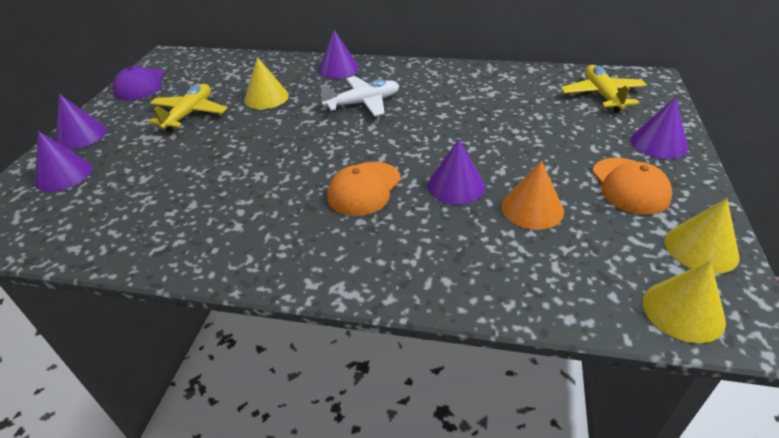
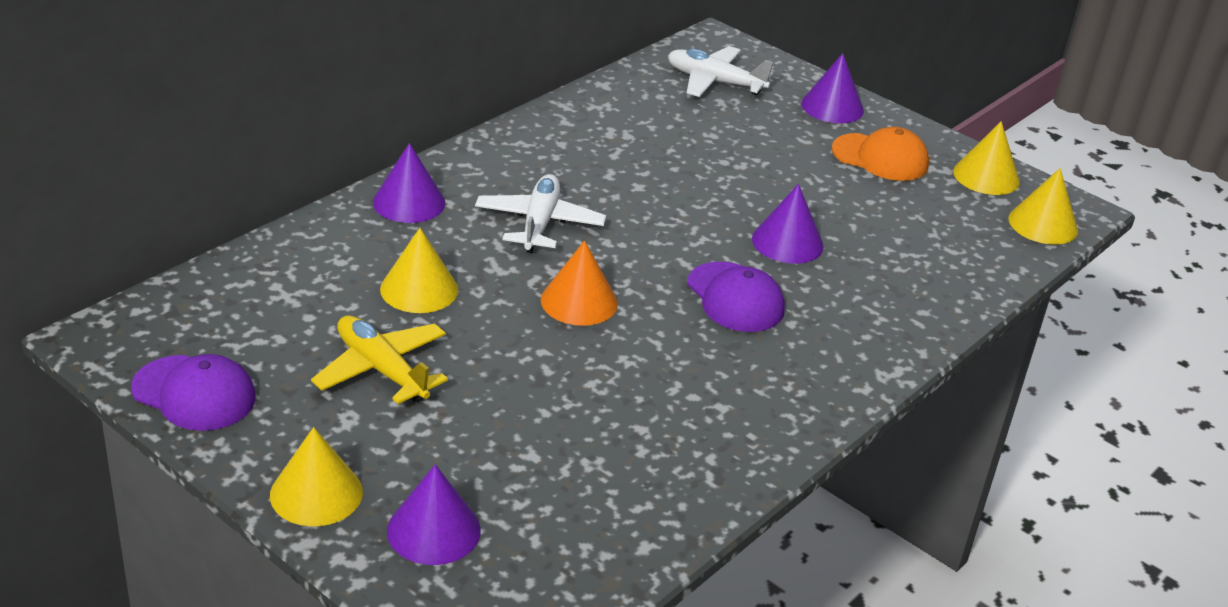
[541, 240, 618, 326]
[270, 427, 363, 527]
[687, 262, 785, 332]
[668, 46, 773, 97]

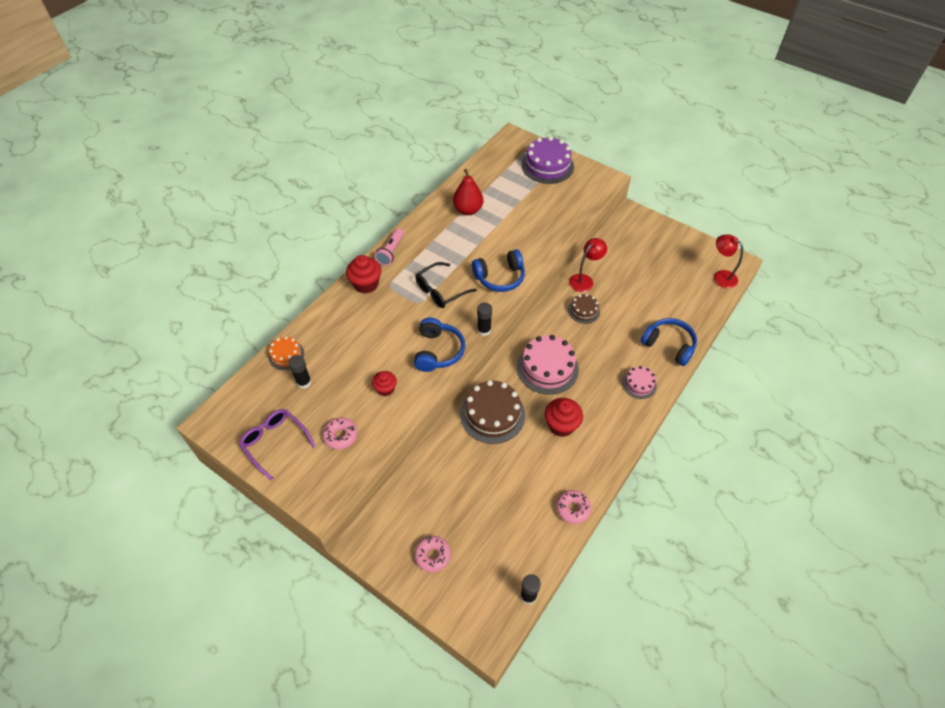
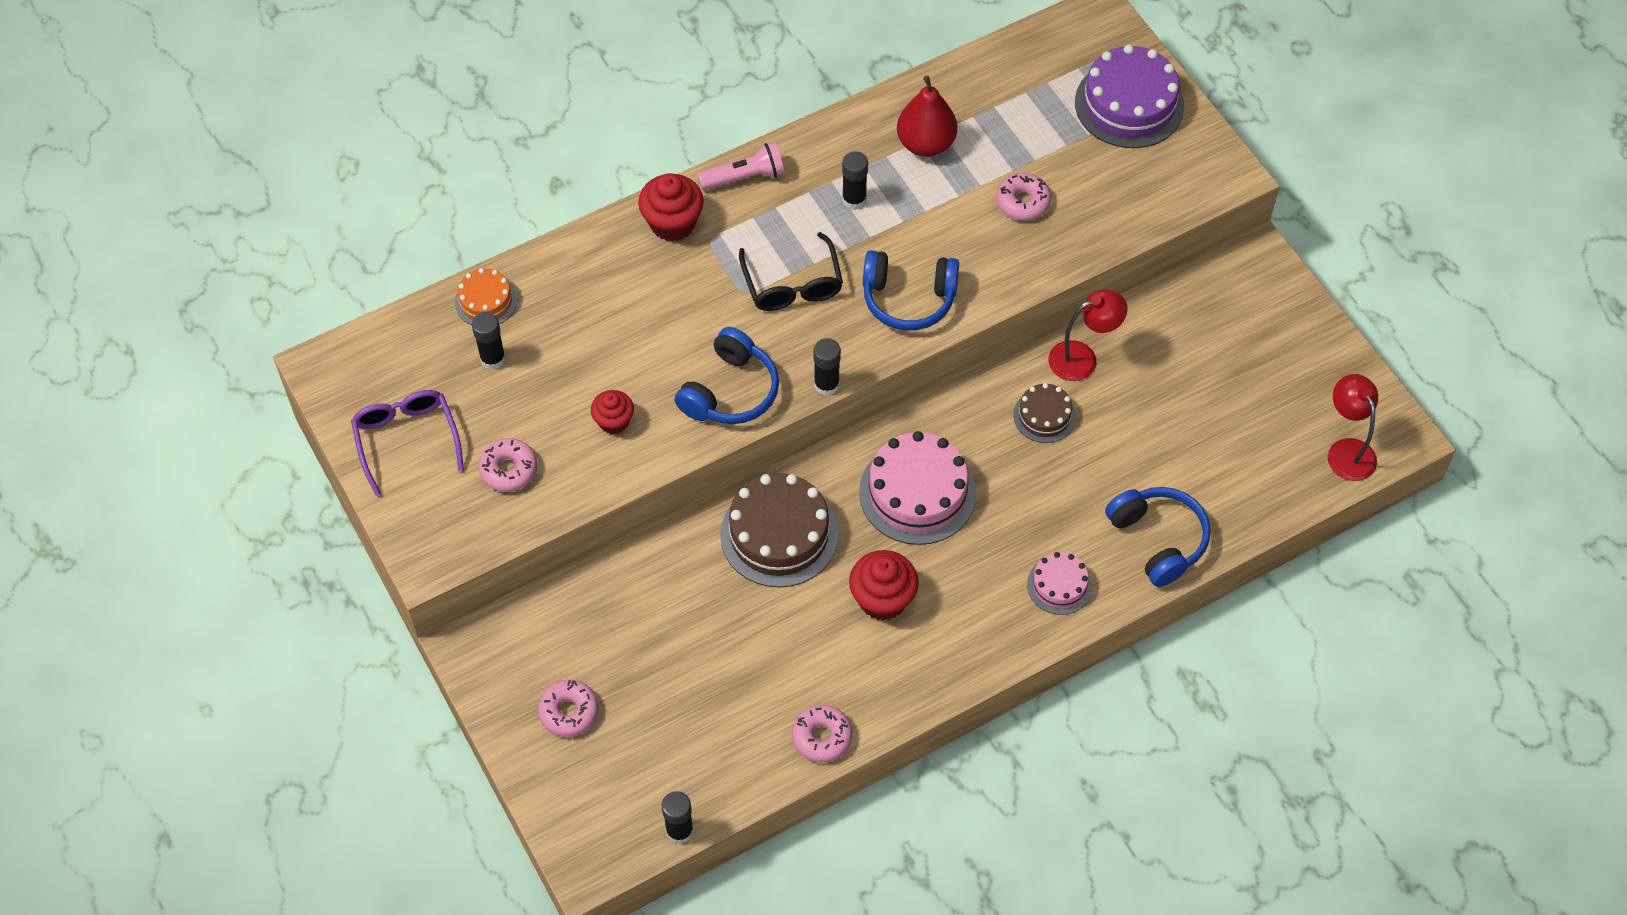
[842, 151, 868, 210]
[996, 173, 1051, 221]
[697, 142, 784, 190]
[739, 232, 843, 311]

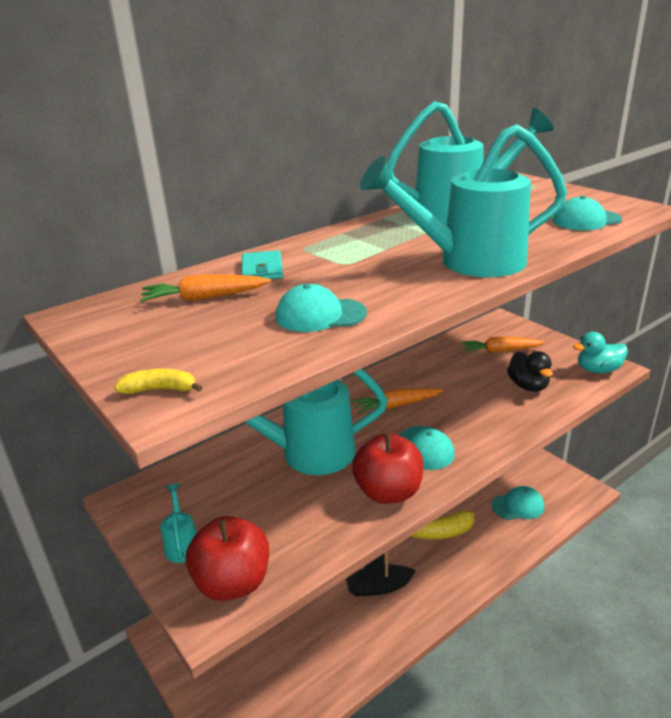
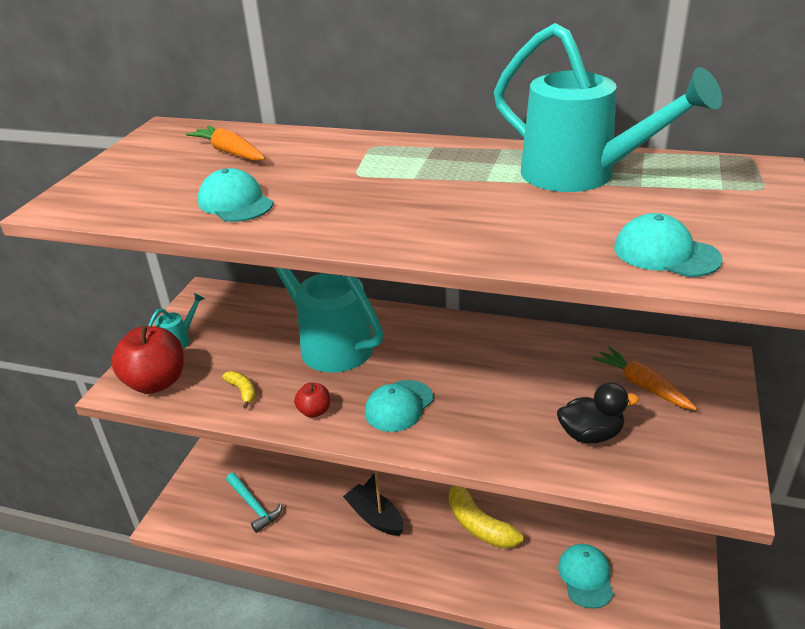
[241, 250, 283, 279] (first image)
[352, 388, 443, 414] (first image)
[360, 124, 567, 277] (first image)
[573, 332, 628, 373] (first image)
[226, 473, 283, 533]
[222, 371, 256, 408]
[558, 544, 614, 609]
[557, 382, 639, 443]
[294, 383, 330, 418]

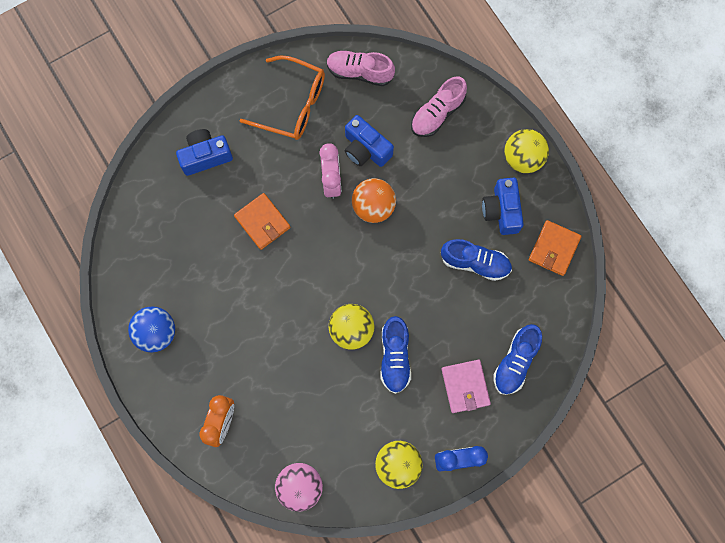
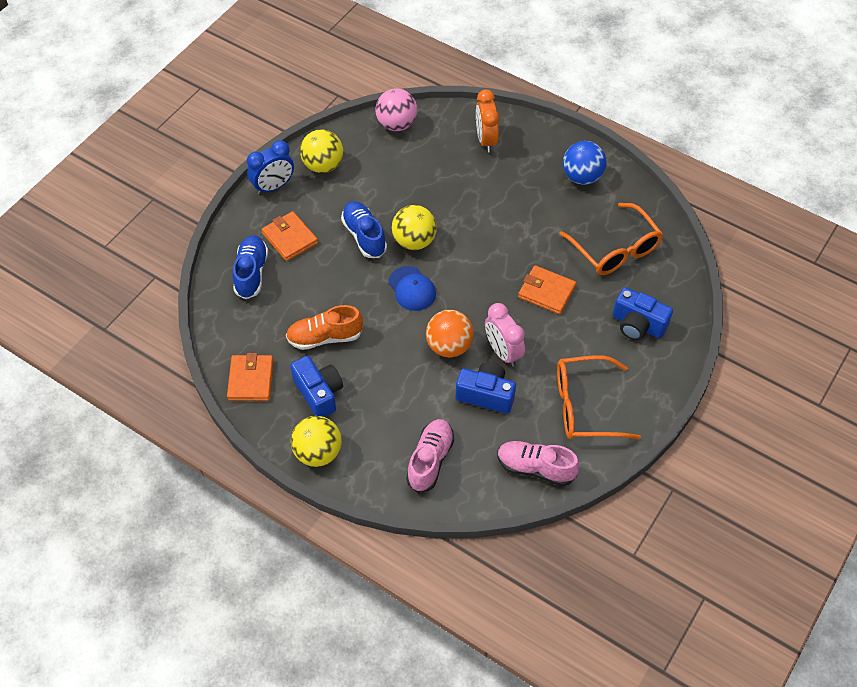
[388, 266, 436, 311]
[559, 203, 663, 275]
[286, 305, 363, 350]
[262, 211, 318, 261]
[613, 287, 673, 340]
[497, 441, 580, 486]

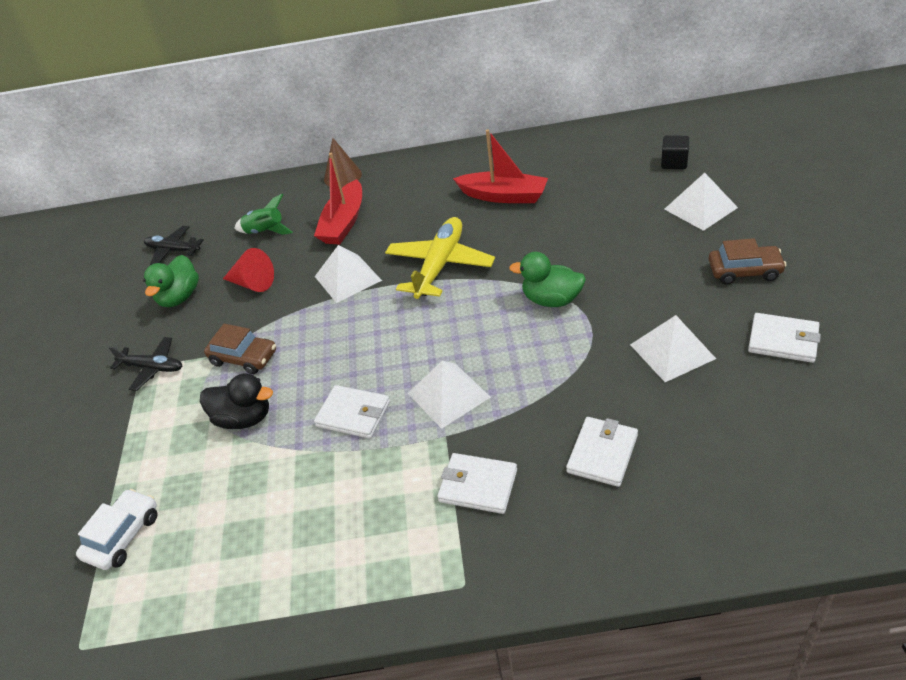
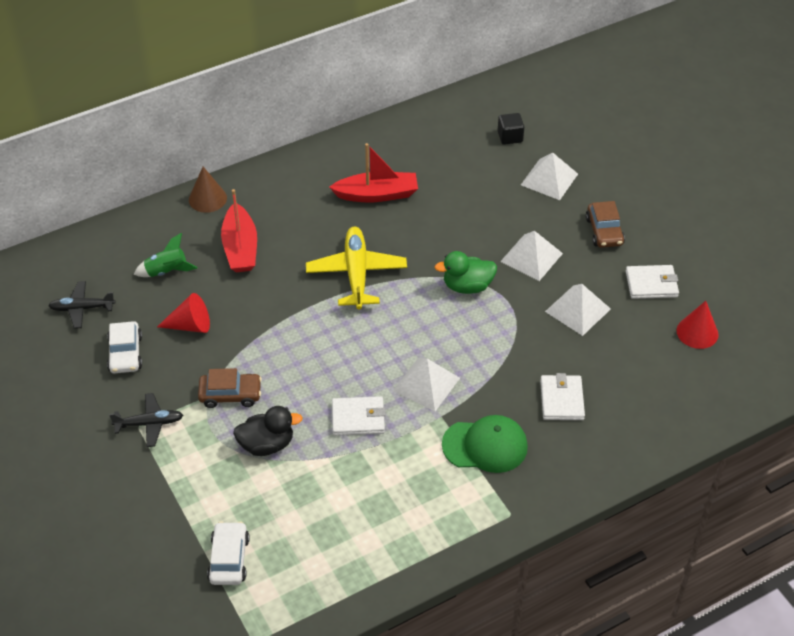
[677, 301, 719, 349]
[500, 231, 563, 281]
[107, 321, 142, 373]
[442, 415, 528, 473]
[586, 201, 625, 248]

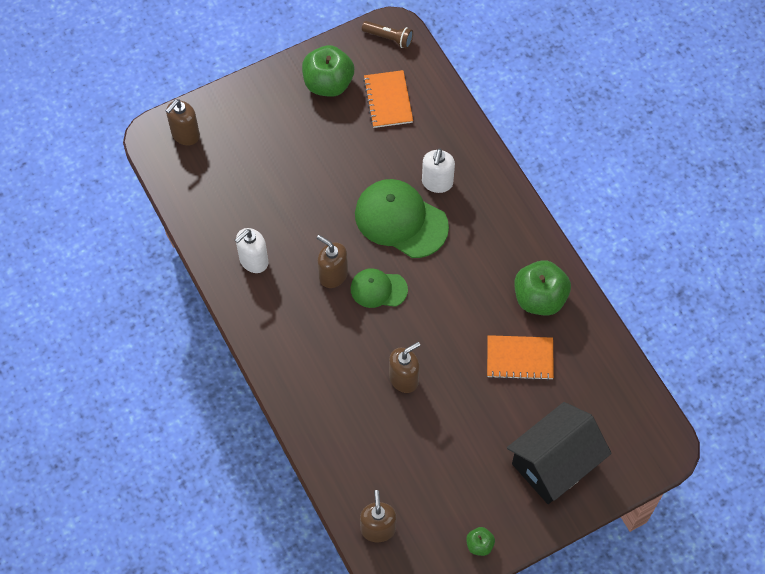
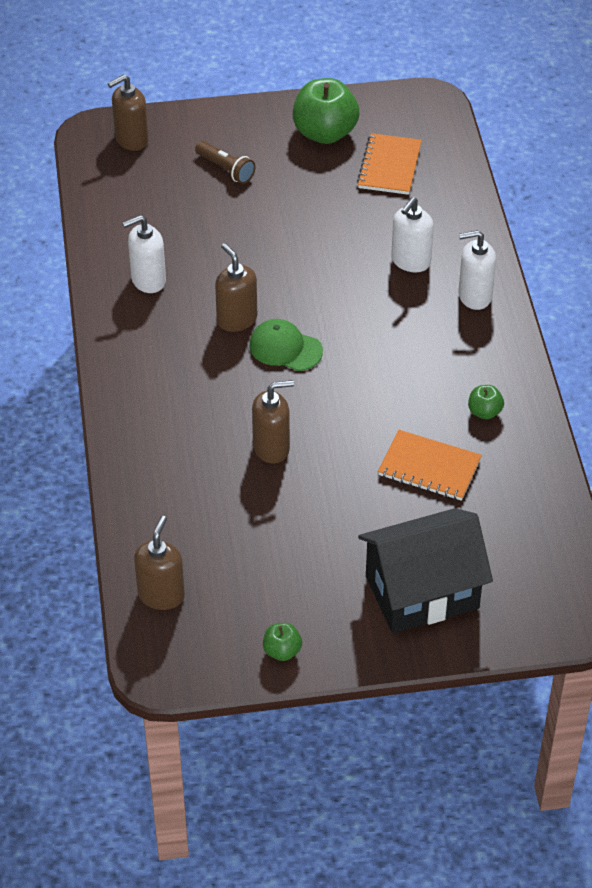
[355, 179, 449, 258] (first image)
[458, 230, 496, 310]
[195, 141, 255, 184]
[468, 385, 504, 419]

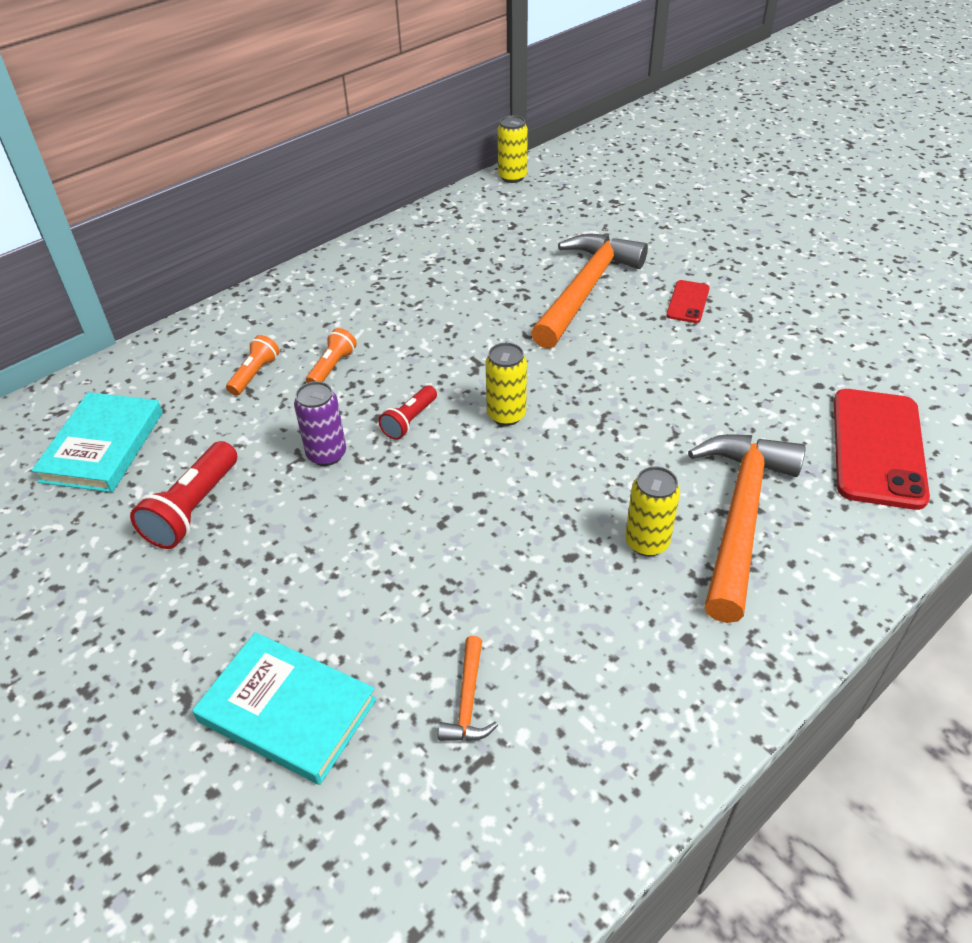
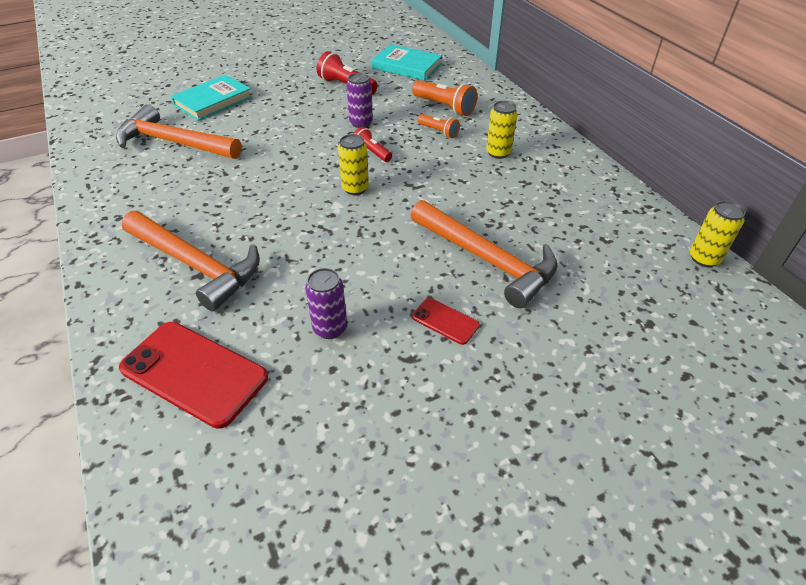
[305, 268, 347, 339]
[486, 101, 518, 159]
[412, 80, 477, 116]
[116, 104, 242, 159]

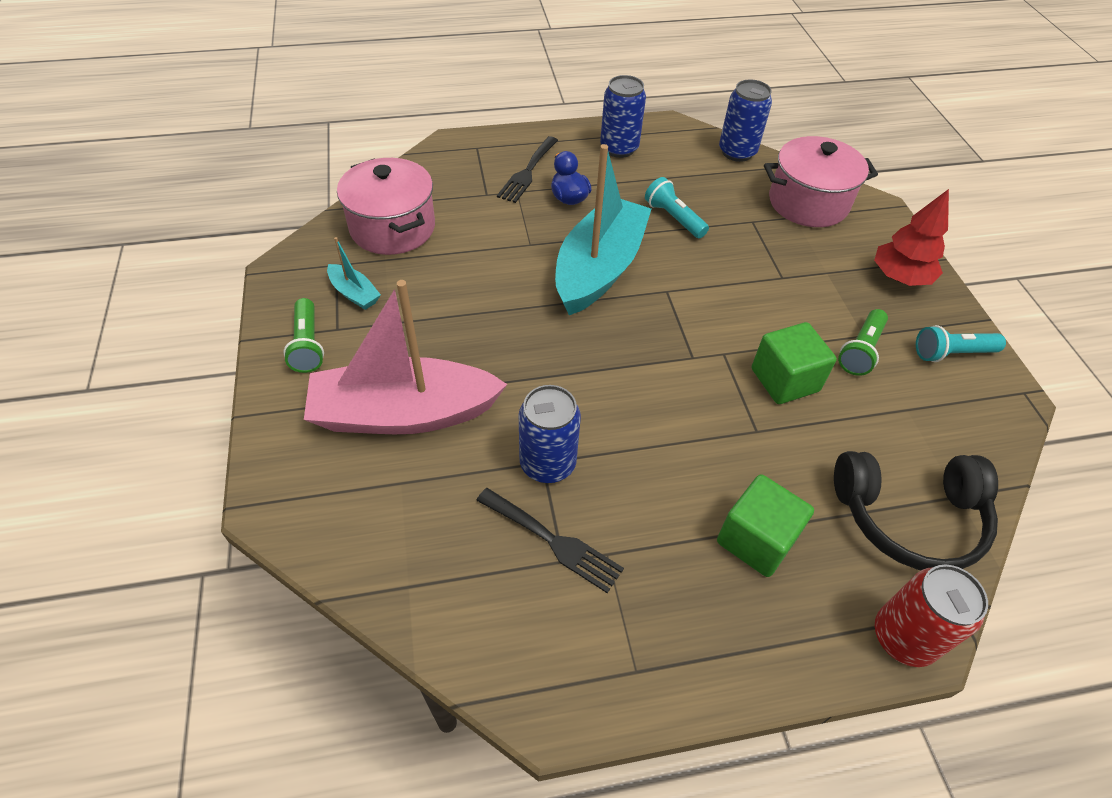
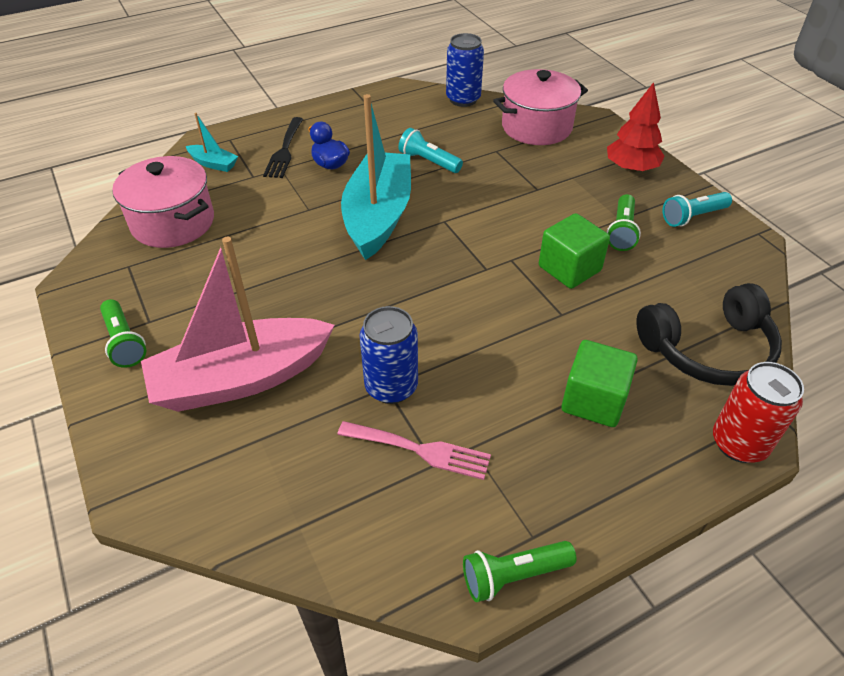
[600, 75, 646, 158] (first image)
[463, 541, 576, 602]
[186, 113, 238, 172]
[337, 421, 491, 480]

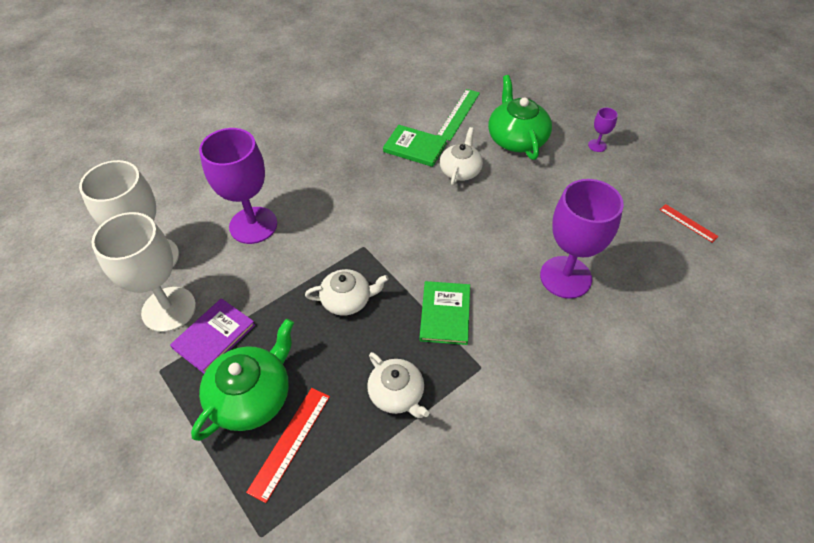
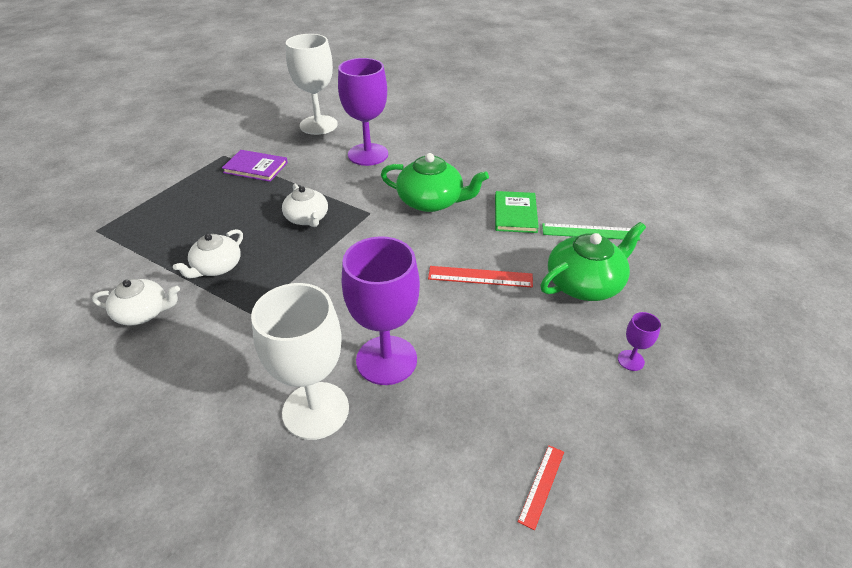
[420, 281, 470, 345] (first image)
[251, 283, 349, 440]
[381, 153, 489, 212]
[428, 266, 533, 288]
[92, 279, 180, 326]

